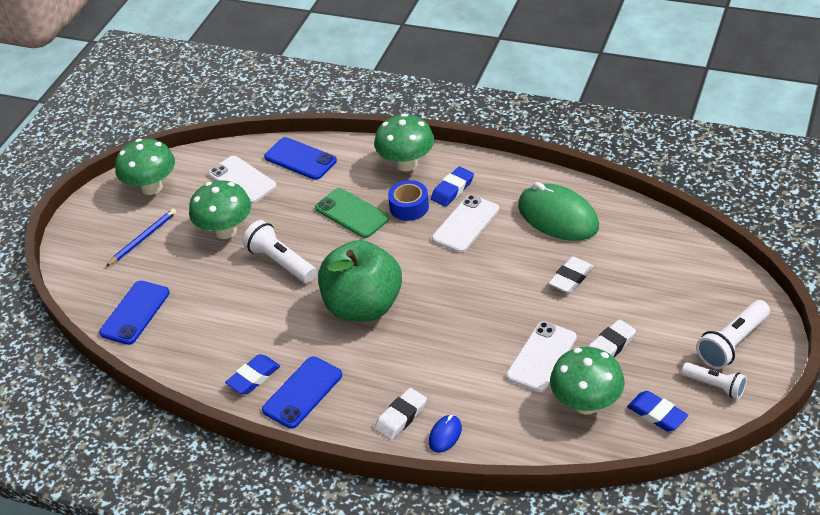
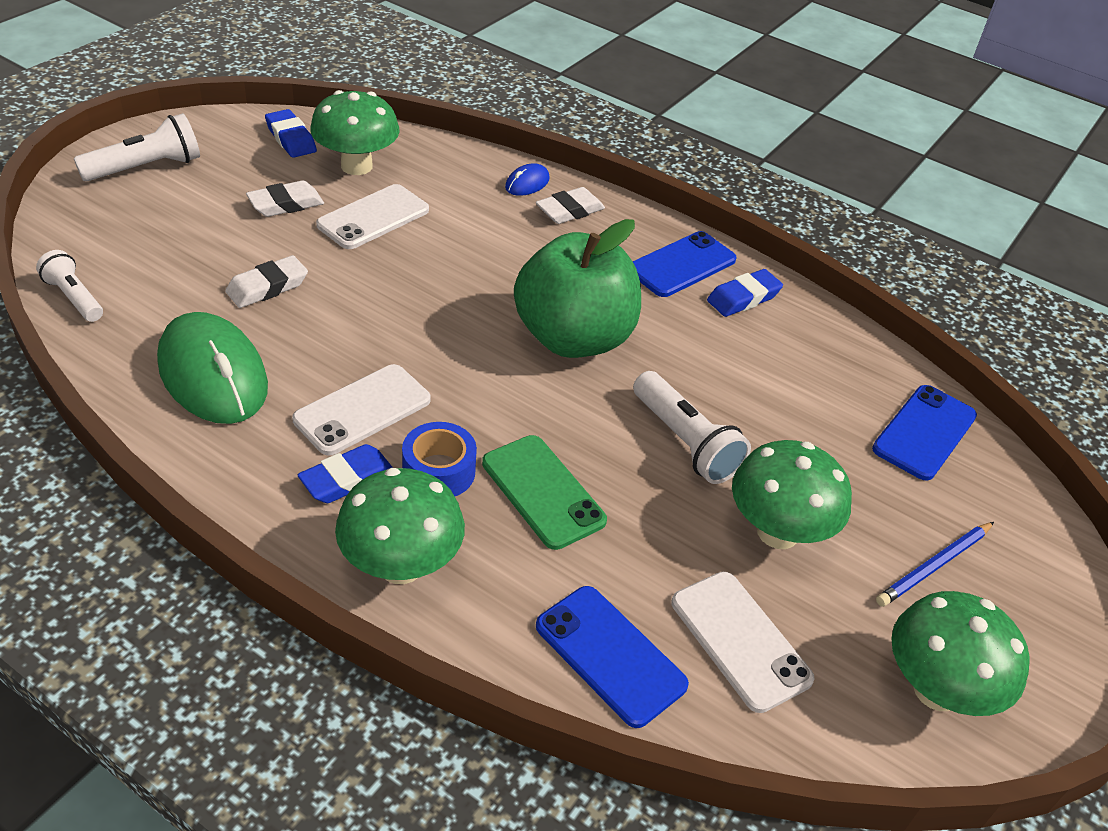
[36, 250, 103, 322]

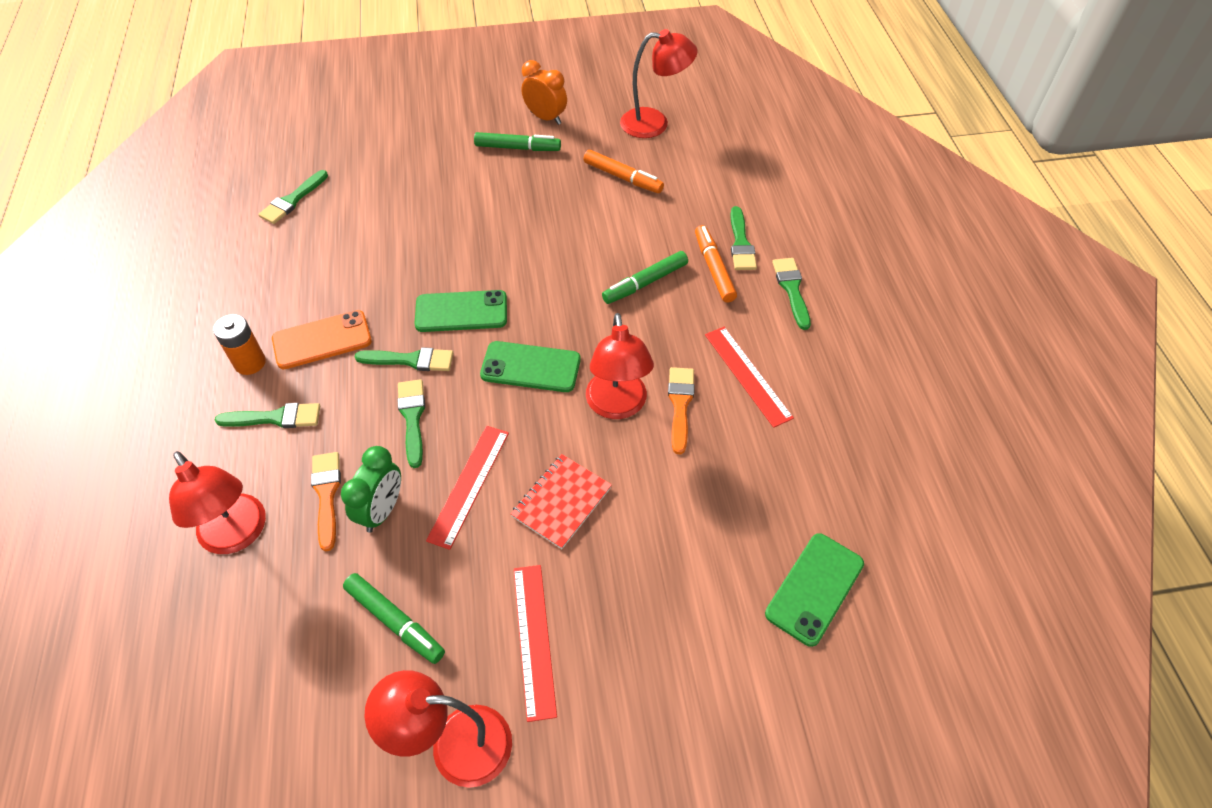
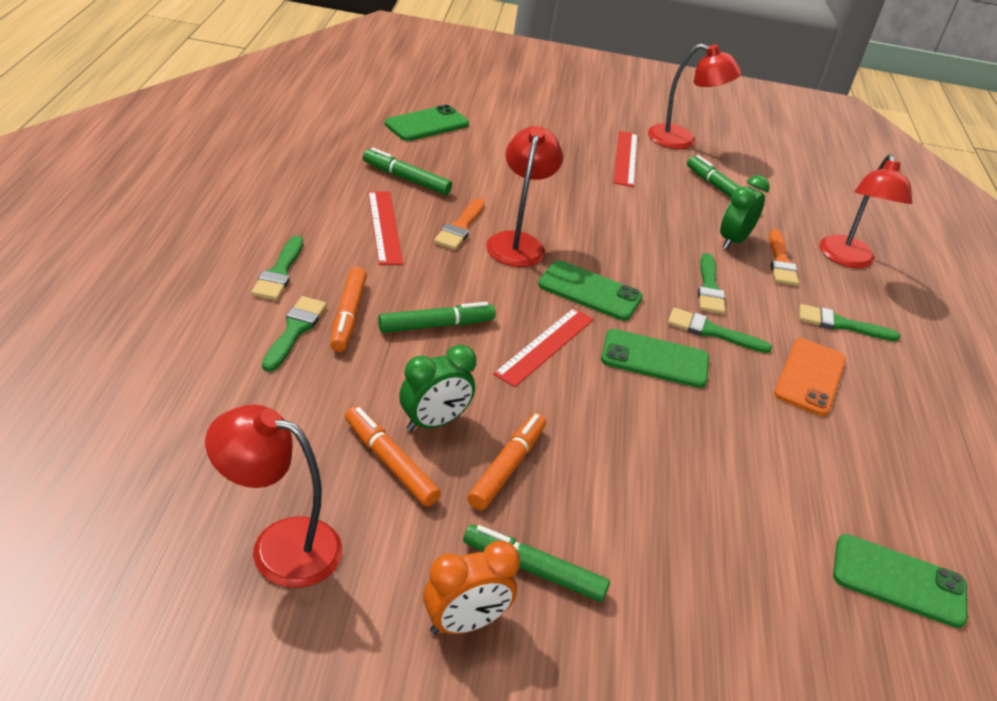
[213, 314, 266, 375] (first image)
[511, 454, 612, 549] (first image)
[363, 148, 452, 195]
[399, 345, 476, 431]
[468, 413, 546, 510]
[493, 308, 594, 387]
[833, 534, 967, 628]
[820, 154, 912, 268]
[774, 338, 846, 416]
[423, 541, 520, 634]

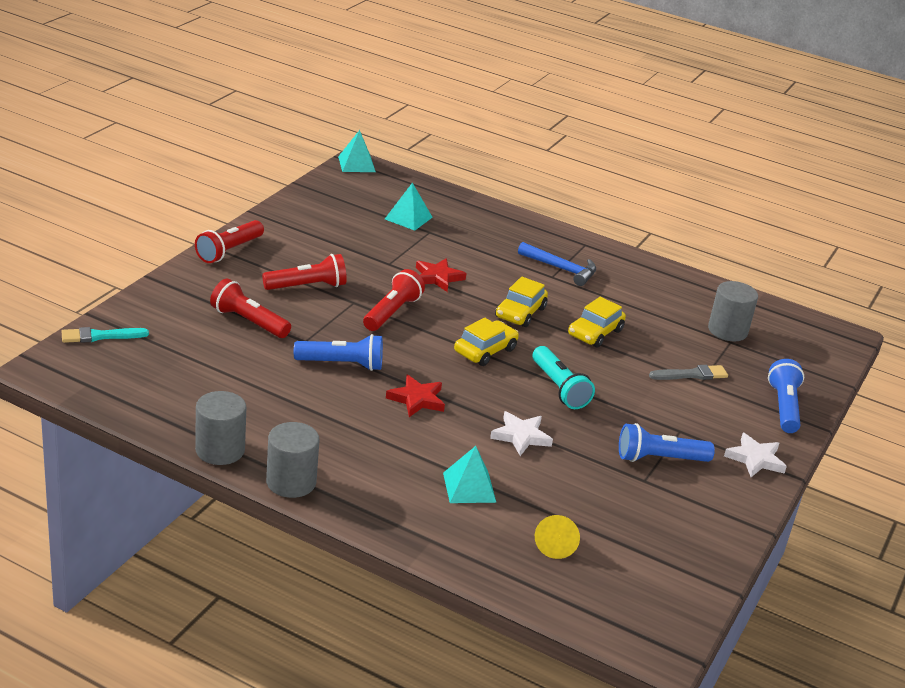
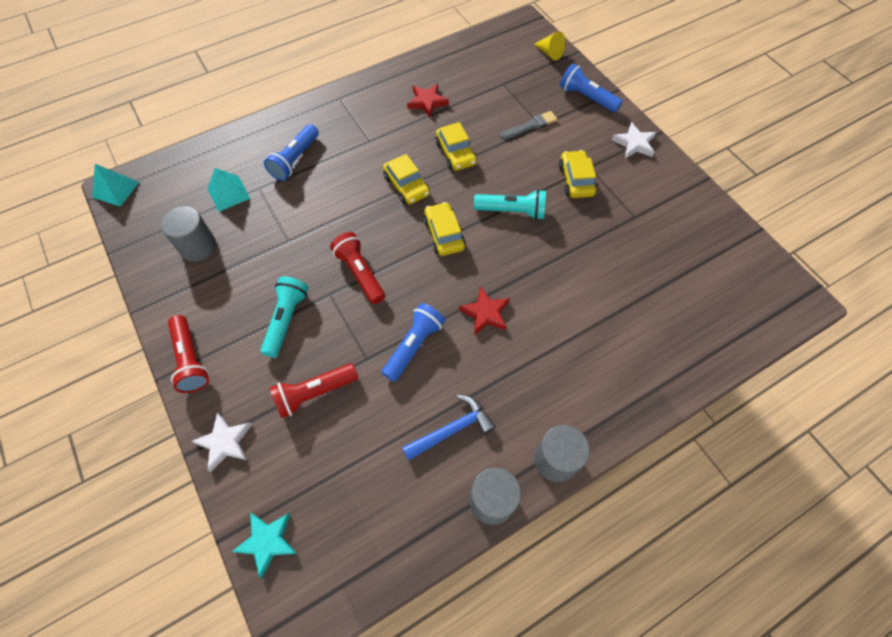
[443, 446, 496, 503] (first image)
[559, 150, 597, 198]
[407, 83, 449, 117]
[192, 413, 252, 472]
[402, 395, 496, 461]
[534, 31, 565, 61]
[264, 124, 319, 181]
[161, 206, 216, 262]
[232, 513, 297, 578]
[261, 276, 309, 357]
[501, 111, 558, 139]

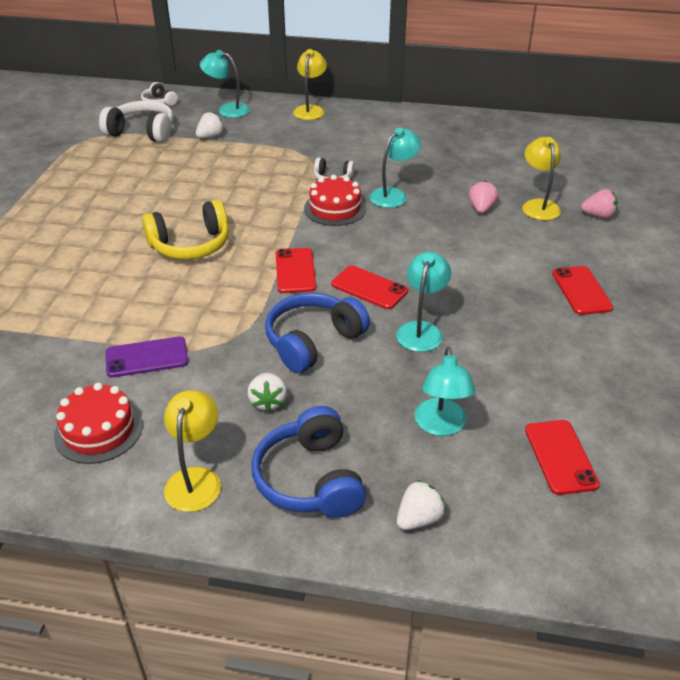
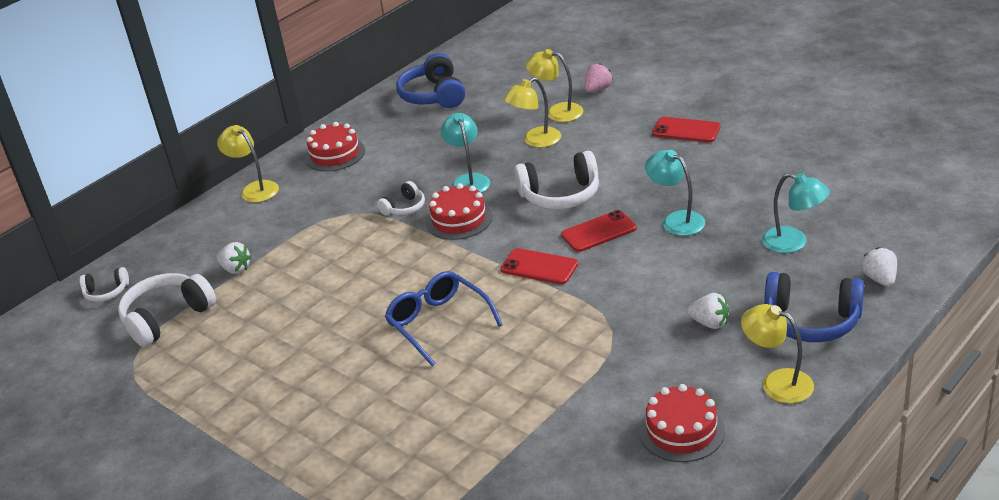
[106, 337, 188, 378] (first image)
[200, 50, 250, 118] (first image)
[525, 420, 600, 495] (first image)
[305, 122, 365, 171]
[514, 151, 599, 210]
[396, 53, 465, 108]
[385, 271, 503, 366]
[503, 77, 561, 148]
[217, 242, 252, 274]

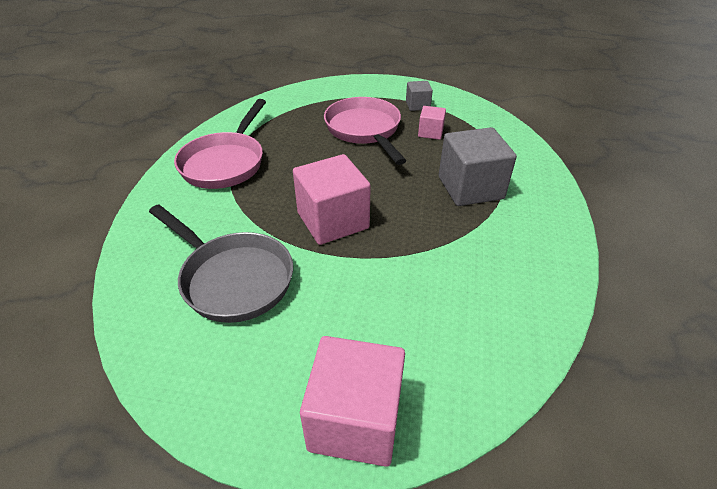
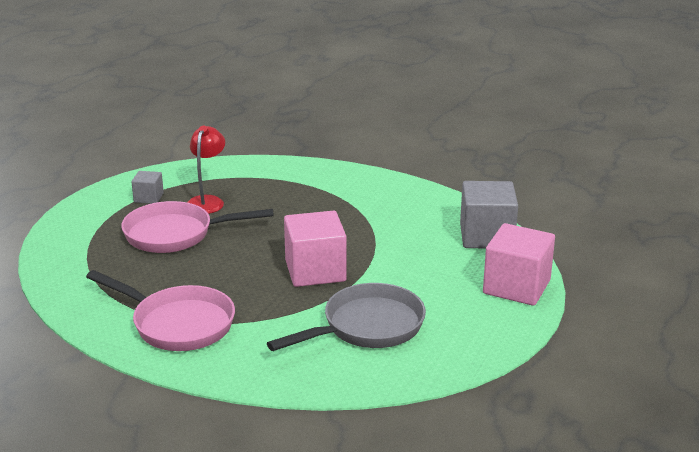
[460, 181, 518, 248]
[187, 126, 225, 214]

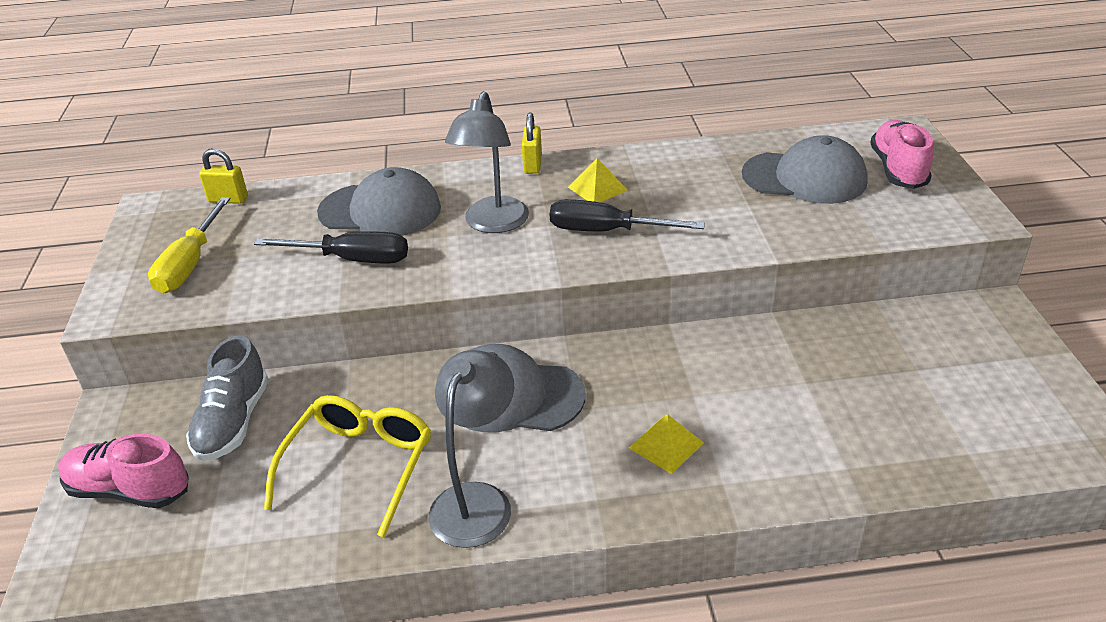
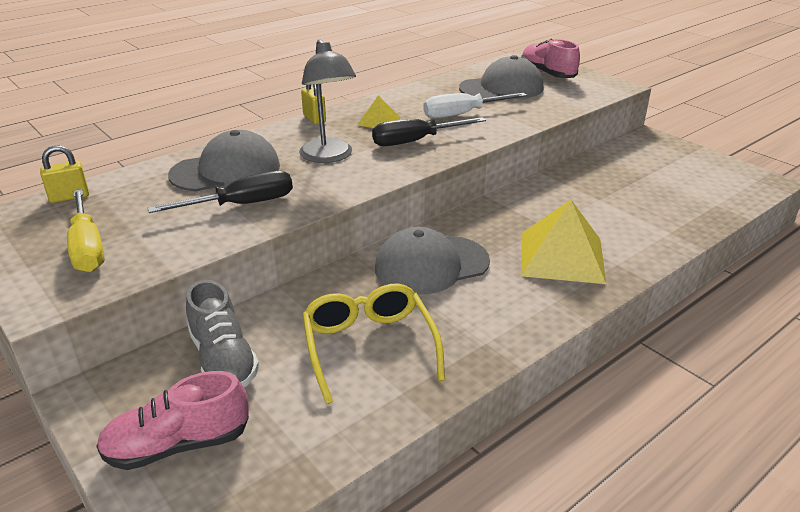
[429, 350, 514, 548] (first image)
[423, 93, 527, 119]
[521, 200, 606, 284]

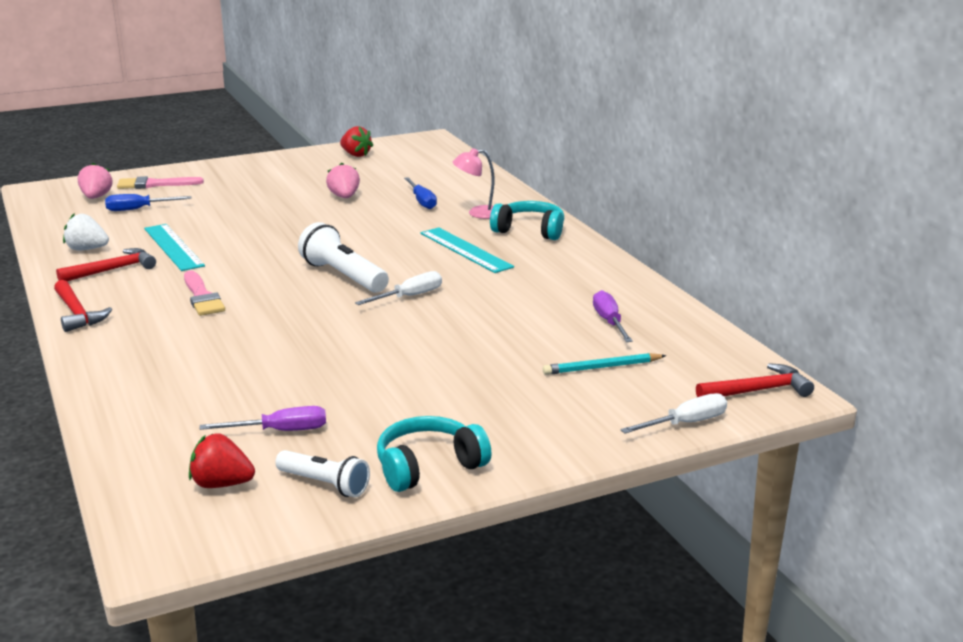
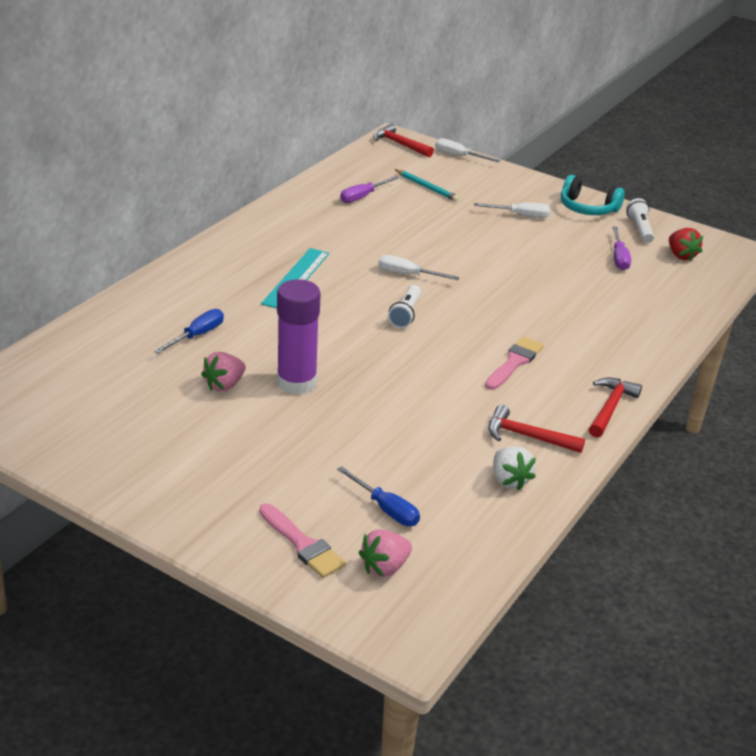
[144, 224, 205, 271] (first image)
[340, 126, 373, 157] (first image)
[453, 148, 495, 219] (first image)
[490, 201, 564, 240] (first image)
[277, 279, 321, 395]
[474, 202, 550, 218]
[612, 227, 631, 271]
[388, 285, 421, 328]

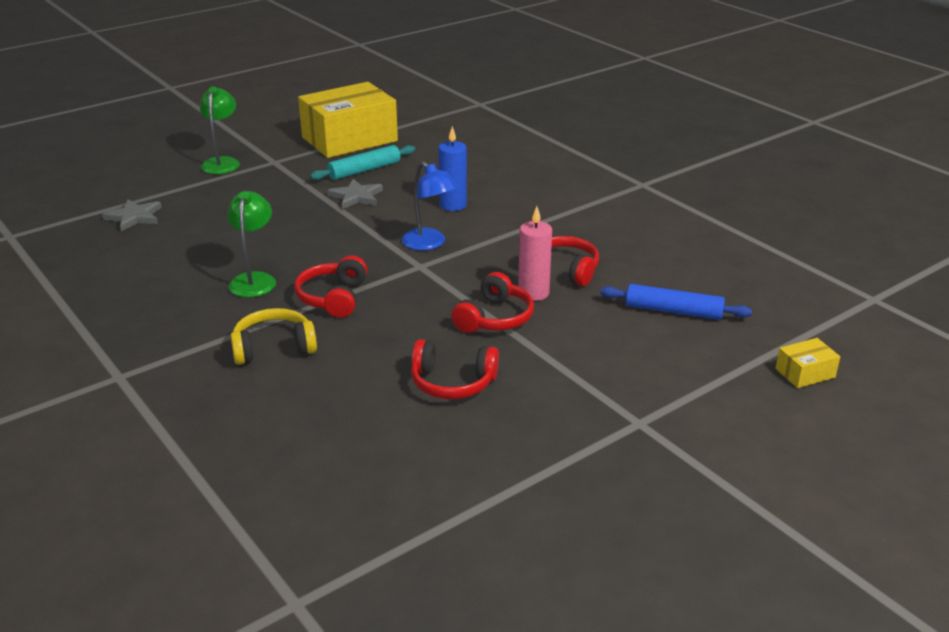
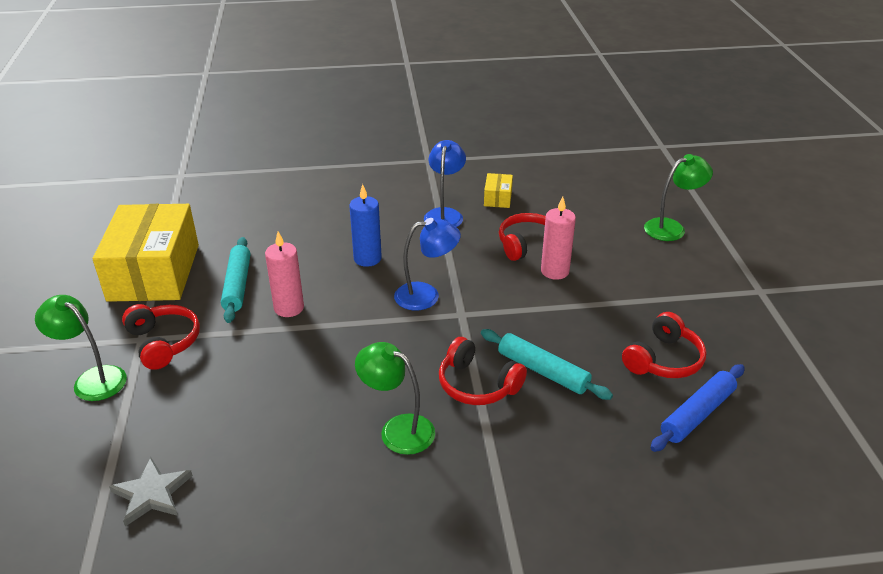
[231, 308, 317, 365] (first image)
[424, 140, 466, 227]
[481, 329, 613, 400]
[644, 154, 713, 241]
[122, 304, 200, 370]
[650, 364, 745, 452]
[484, 173, 513, 208]
[265, 231, 304, 317]

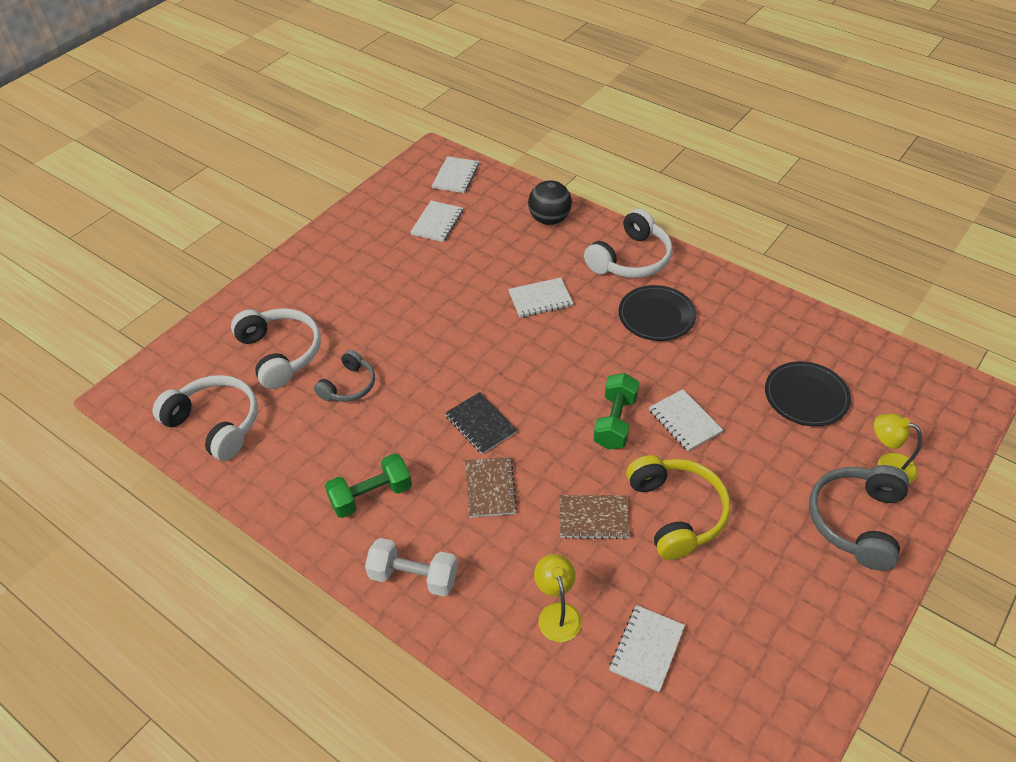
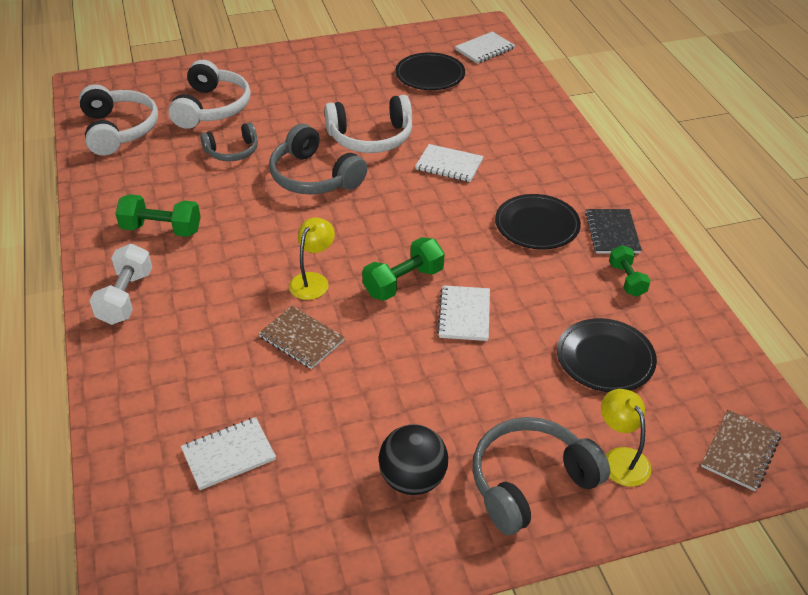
[626, 455, 730, 560] (first image)
[269, 124, 367, 195]
[609, 245, 651, 297]
[585, 209, 642, 253]
[701, 410, 781, 491]
[379, 424, 448, 495]
[289, 217, 335, 300]
[324, 95, 412, 153]
[395, 52, 465, 90]
[89, 244, 152, 325]

